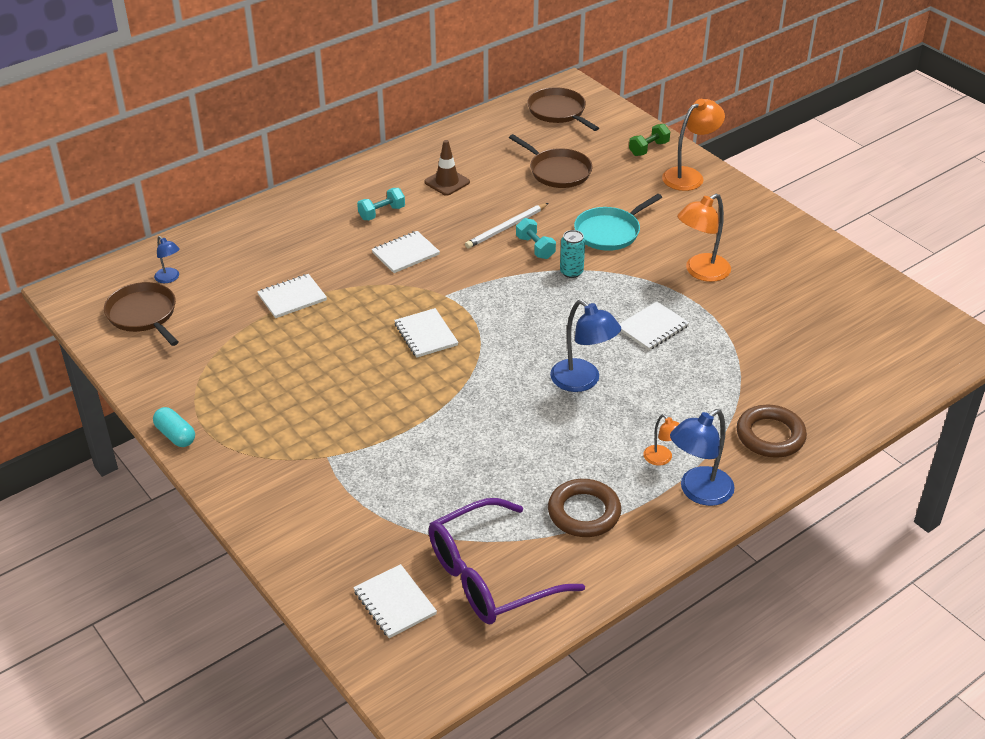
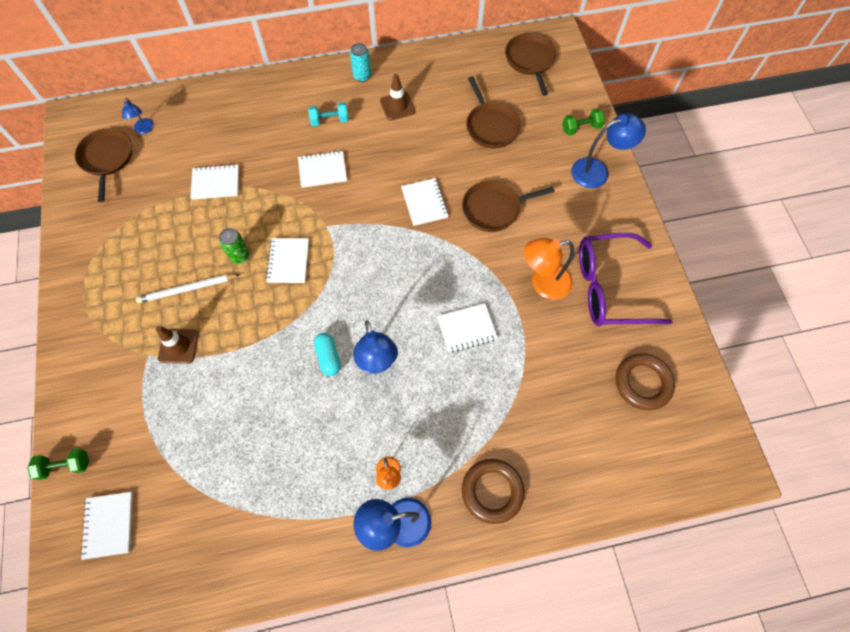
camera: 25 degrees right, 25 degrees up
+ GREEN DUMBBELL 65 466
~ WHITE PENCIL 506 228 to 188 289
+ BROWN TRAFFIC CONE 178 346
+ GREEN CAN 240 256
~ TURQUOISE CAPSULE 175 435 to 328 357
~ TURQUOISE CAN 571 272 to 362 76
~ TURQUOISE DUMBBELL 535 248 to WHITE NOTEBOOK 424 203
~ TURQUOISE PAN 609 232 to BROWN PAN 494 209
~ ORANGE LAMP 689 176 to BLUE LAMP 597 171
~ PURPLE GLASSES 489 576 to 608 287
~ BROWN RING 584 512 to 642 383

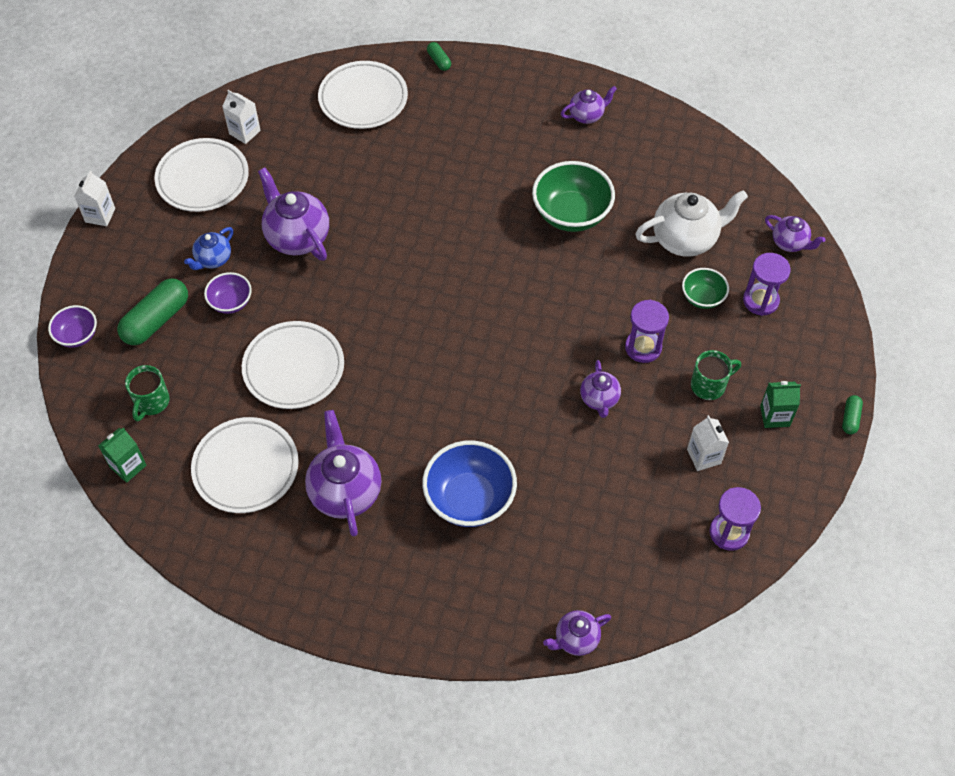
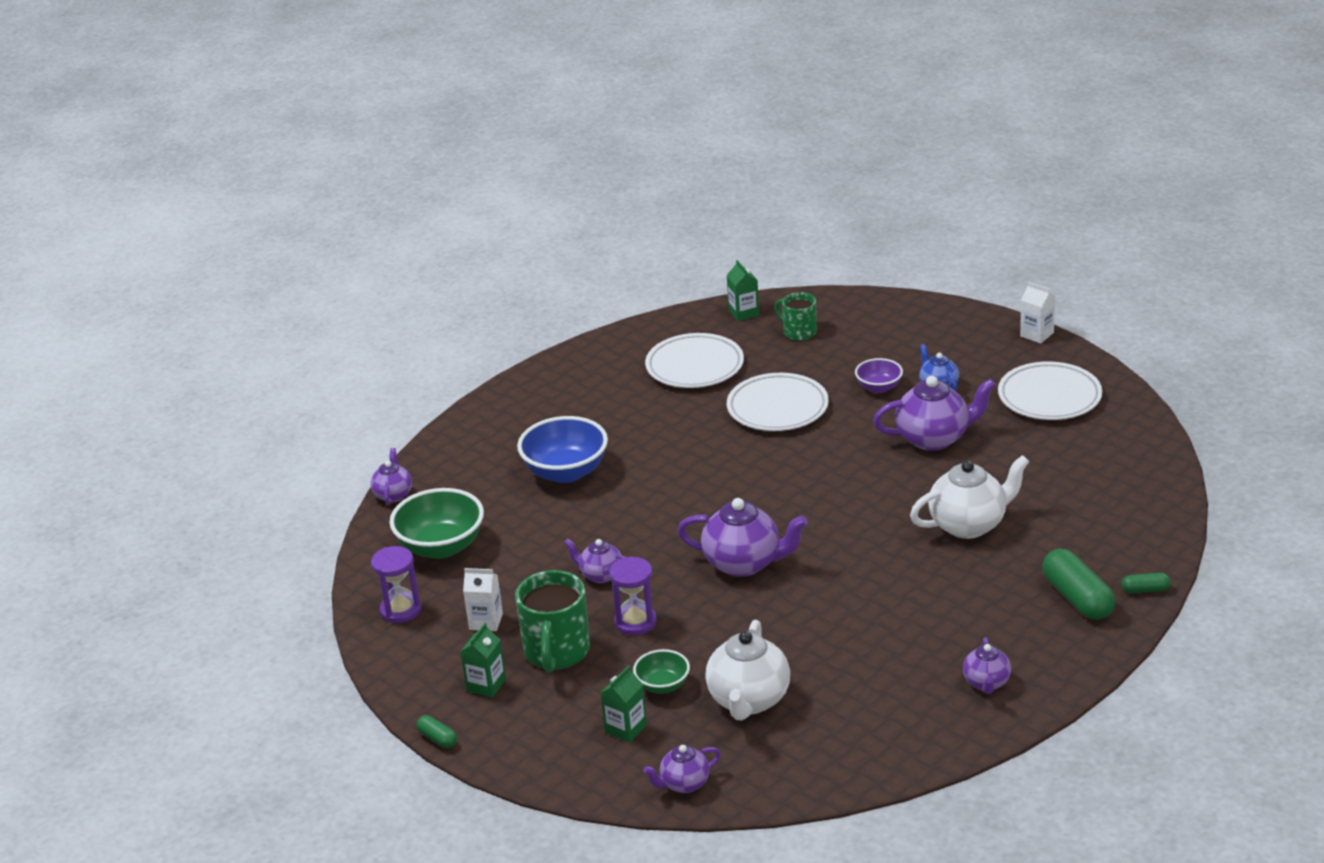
camera: 120 degrees right, 25 degrees down
~ GREEN BOWL 571 214 to 441 547
~ GREEN MUG 709 385 = 556 652 x1.68
~ PURPLE HOURGLASS 760 301 to GREEN CARTON 626 728
~ PURPLE TEAPOT 345 491 to 743 563
+ WHITE TEAPOT 968 525
~ GREEN CAPSULE 156 320 to 1077 598
- PURPLE BOWL 77 335
- WHITE CARTON 244 132
- WHITE PLATE 363 99

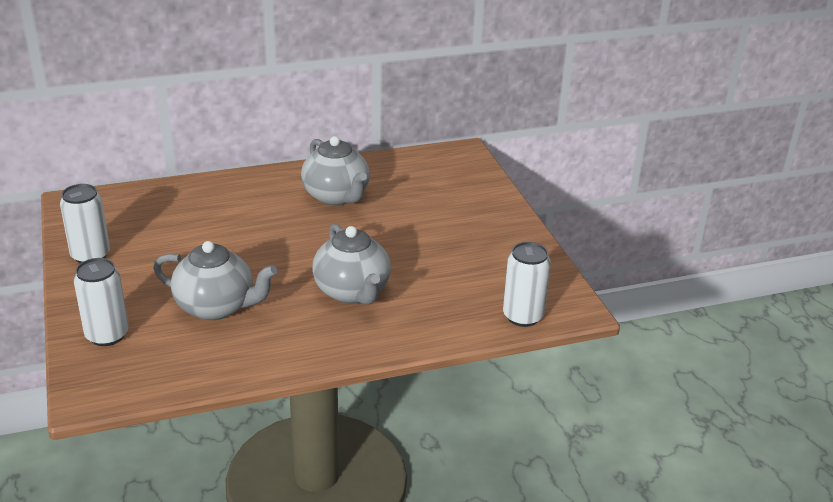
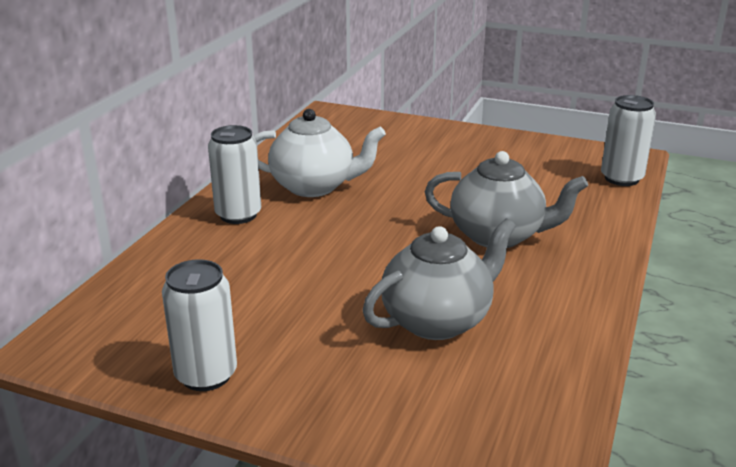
camera: 50 degrees left, 5 degrees down
~ WHITE CAN 107 335 to 238 215
~ GREY TEAPOT 336 196 to WHITE TEAPOT 314 186

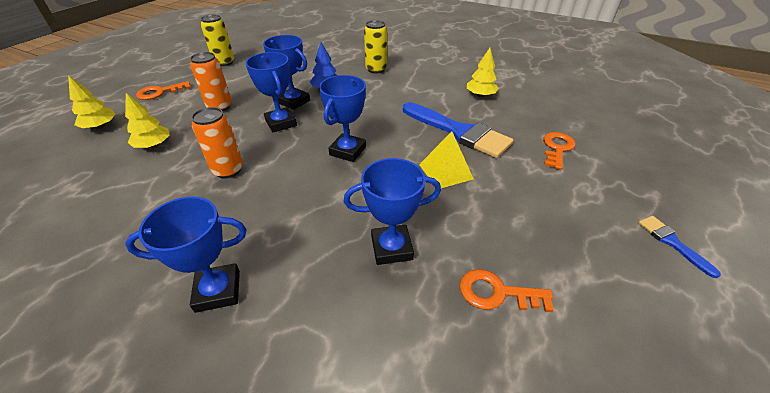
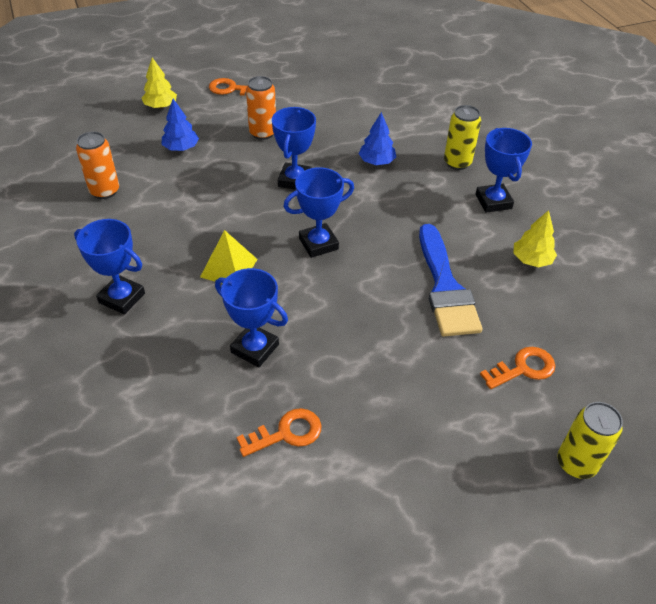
camera: 40 degrees right, 5 degrees up
~ ORANGE CAN 228 170 to 105 191
~ YELLOW TREE 153 145 to BLUE TREE 181 148
~ YELLOW PYRAMID 445 171 to 229 268
~ ORANGE KEY 497 293 = 286 433 105 degrees clockwise
~ BLUE TROPHY 294 102 to 493 201
~ YELLOW CAN 224 62 to 576 463
- BLUE BRUSH 672 242

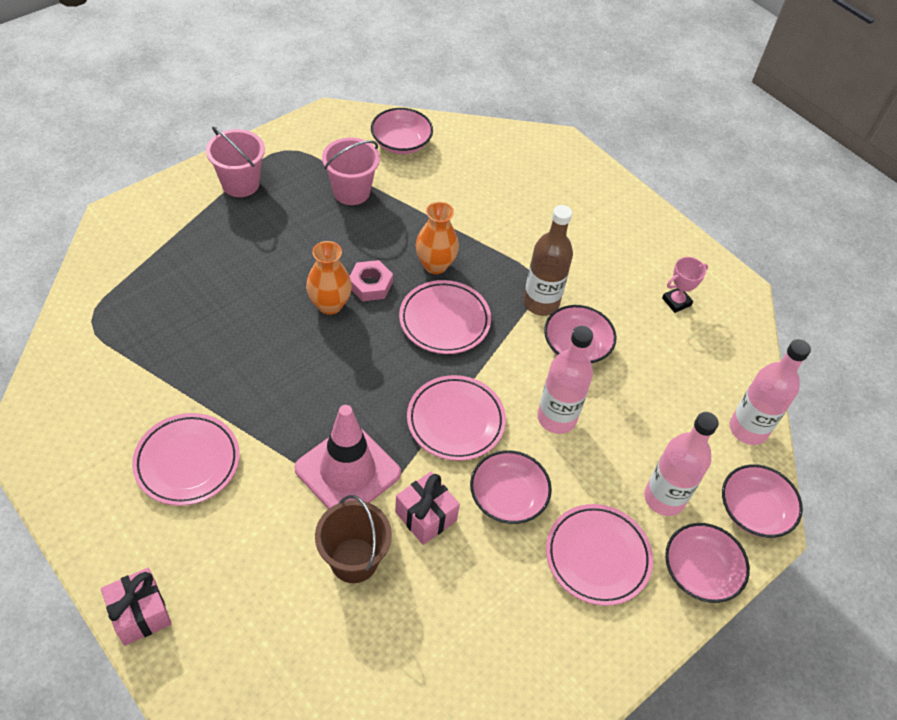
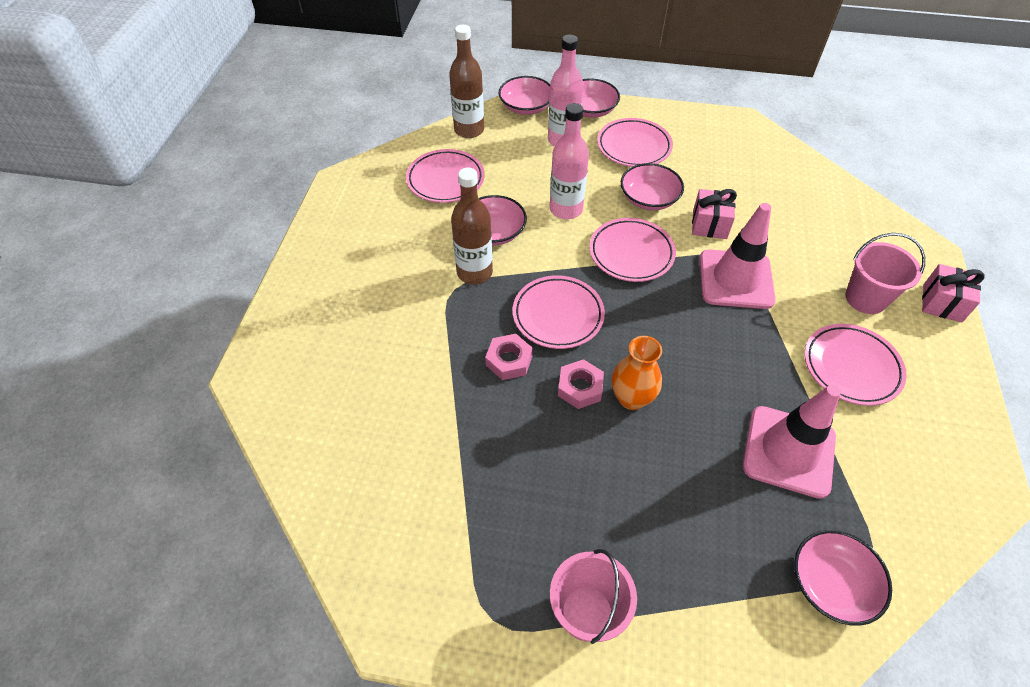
camera: 125 degrees left, 0 degrees up
+ PINK PLATE 445 180
~ PINK BOTTLE 748 429 to BROWN BOTTLE 469 130
~ ORANGE VASE 435 265 to PINK NUT 509 360
+ PINK TRAFFIC CONE 788 451
~ PINK BOWL 401 143 to 831 584
~ PINK BUCKET 351 191 to 865 298
- BROWN BUCKET 354 560
- PINK TROPHY 676 302

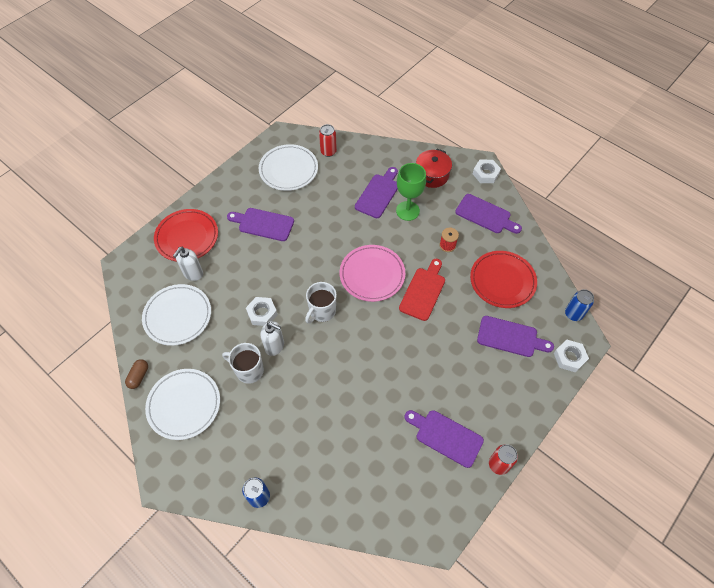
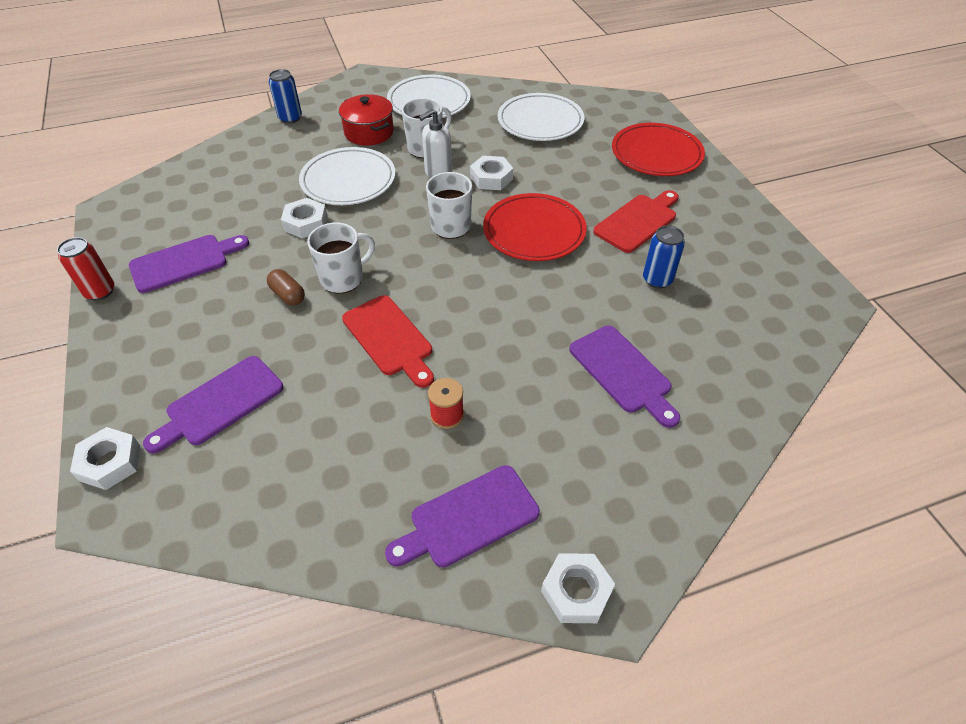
camera: 120 degrees right, 10 degrees down
~ BROWN CAPSULE 139 376 to 288 295
+ WHITE NUT 306 223
~ WHITE PLATE 288 170 to 348 180
+ WHITE MUG 343 278
~ RED POT 432 175 to 369 132
~ RED PLATE 502 281 to 534 231
~ PURPLE CUTTING BOARD 263 224 to RED CUTTING BOARD 638 221
~ BLUE CAN 573 314 to 657 280
- WHITE SOAP DISPENSER 193 273
- RED CAN 328 151
- PINK PLATE 372 275
- GREEN GOBLET 407 211

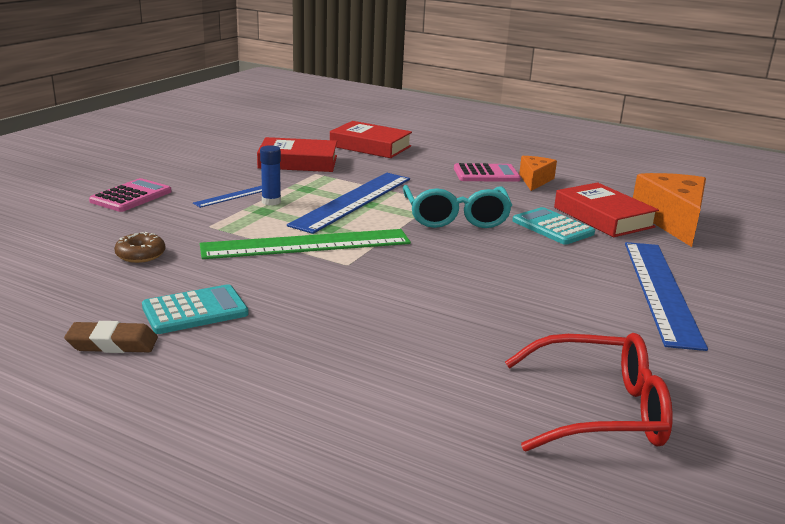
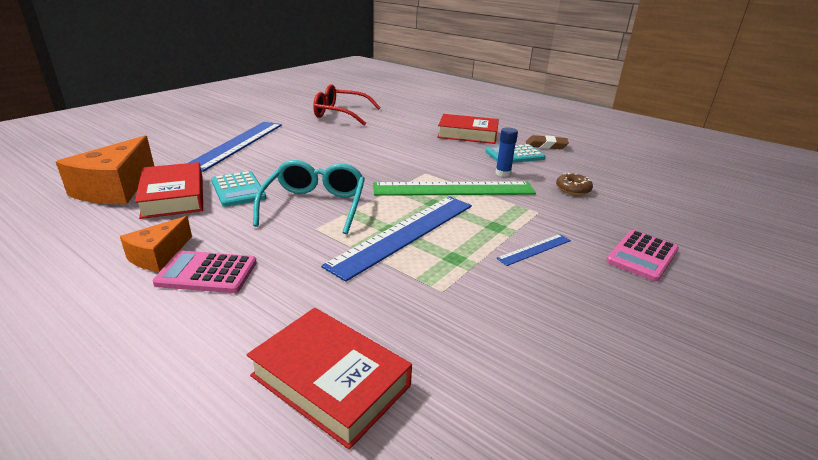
camera: 170 degrees left, 5 degrees up
~ RED BOOK 298 162 to 467 134
~ BLUE GLUE STICK 271 202 to 503 173

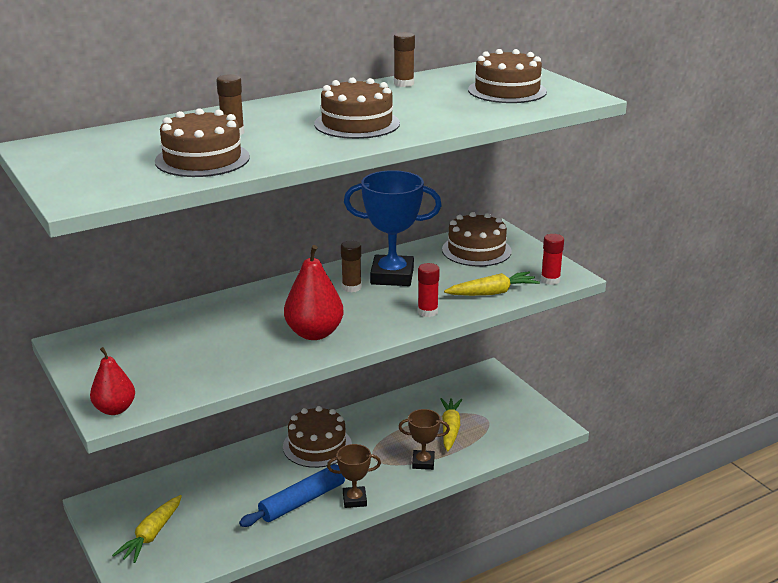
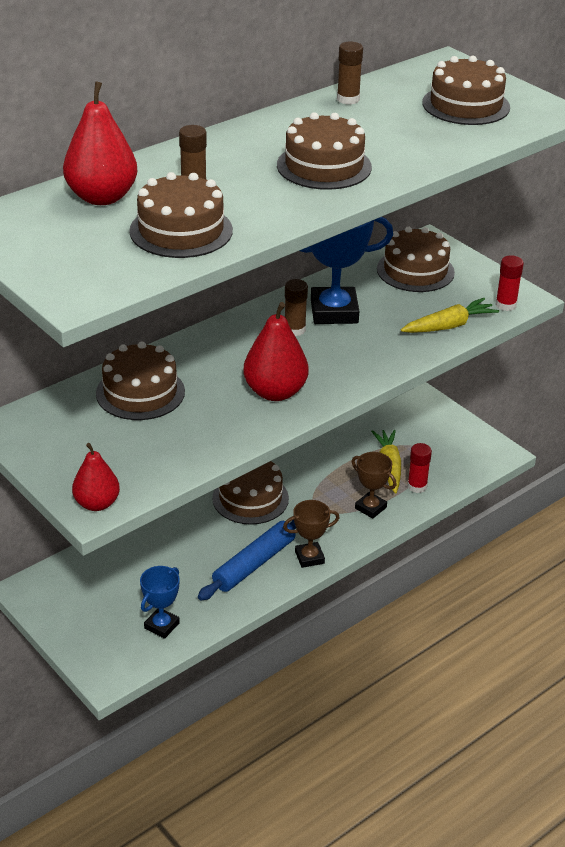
camera: 10 degrees left, 10 degrees up
+ RED PEAR 102 197
+ BROWN CAKE 140 392
+ BLUE TROPHY 161 626
~ BROWN TROPHY 423 462 = 370 508 45 degrees clockwise
~ RED GLUE STICK 427 312 to 417 486
- YELLOW CARROT 151 535

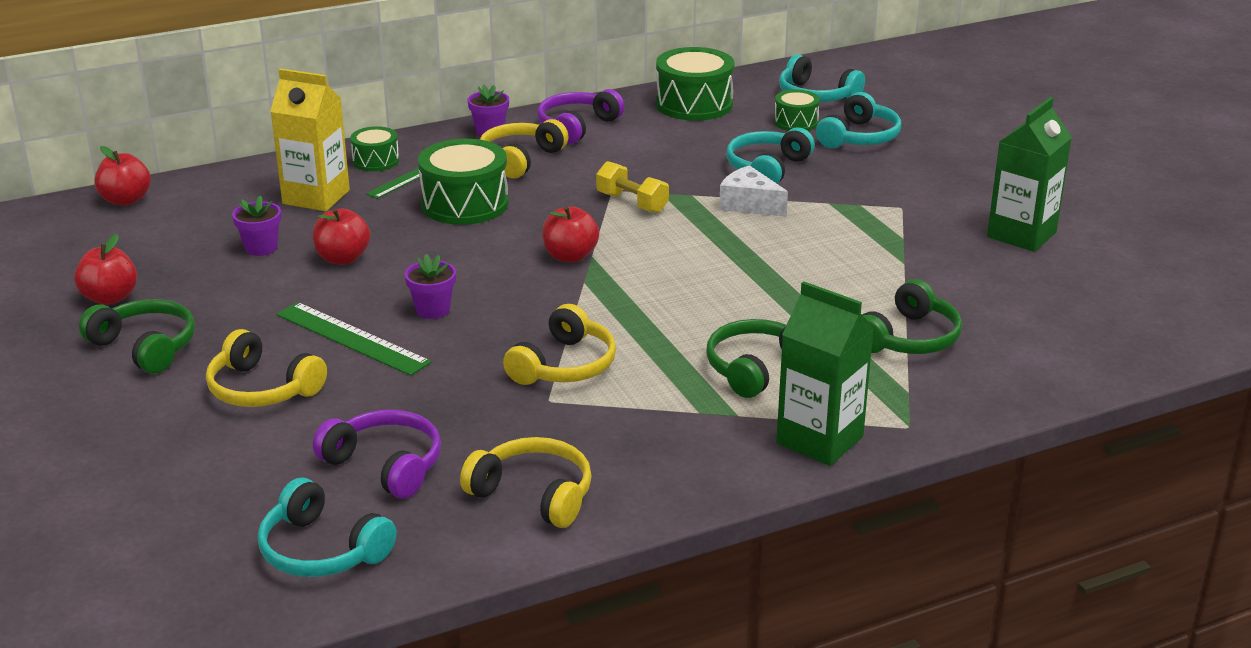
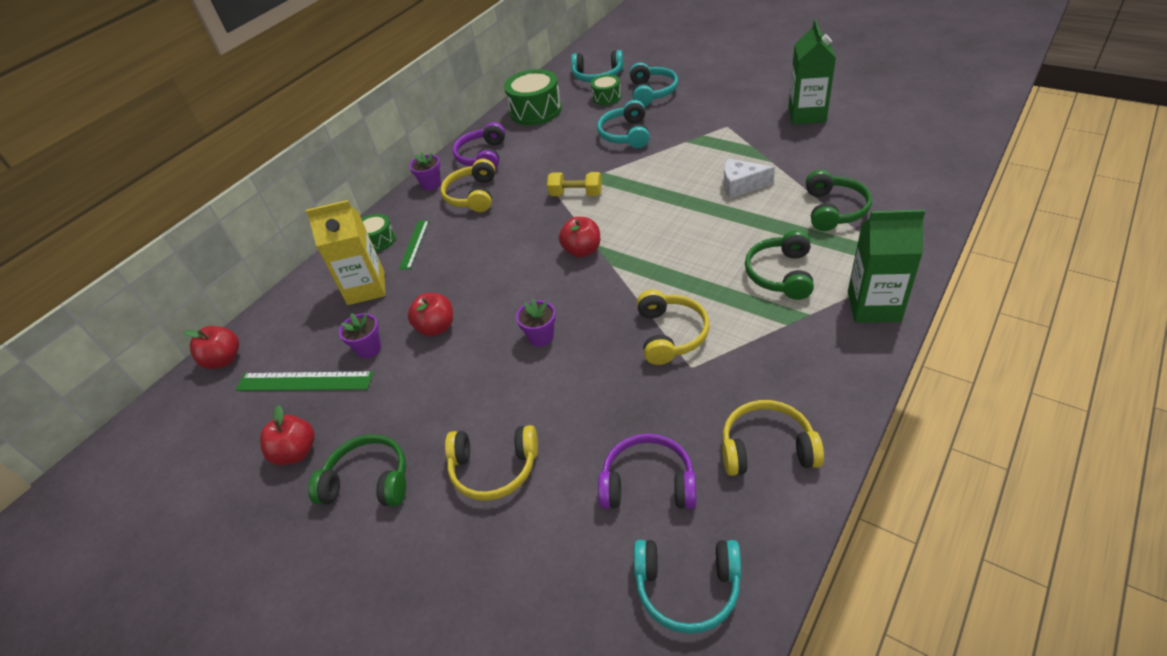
camera: 25 degrees left, 15 degrees up
~ GREEN RULER 352 338 to 304 381
~ WHITE CHEESE 749 204 to 741 185
- GREEN DRUM 465 204

